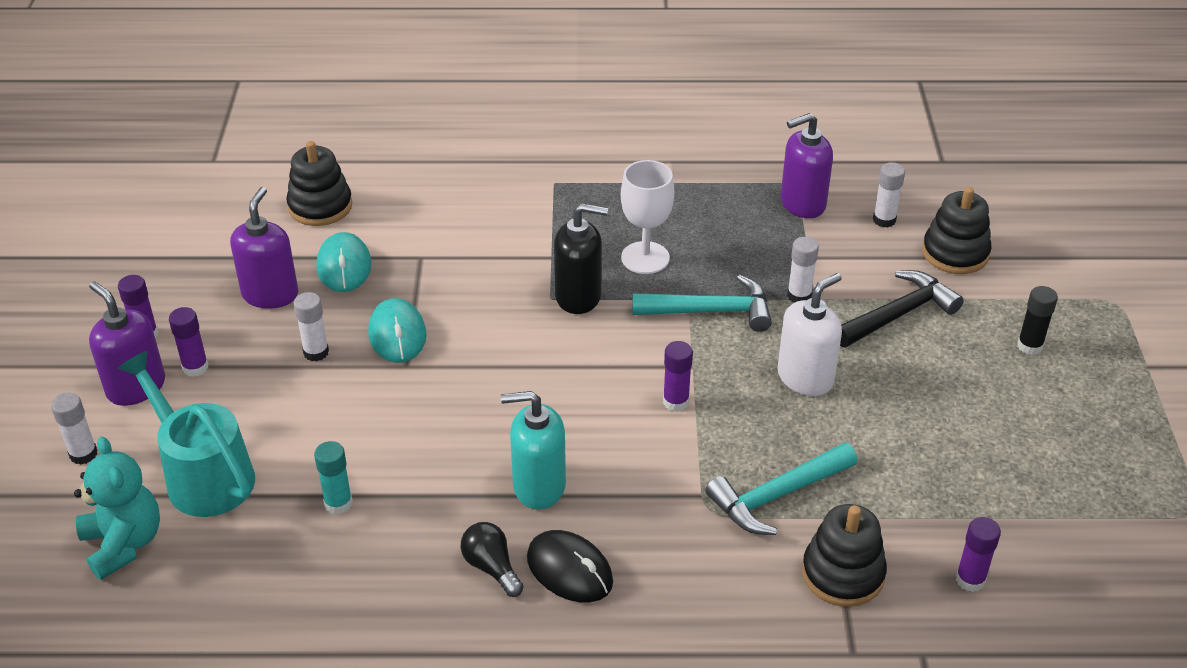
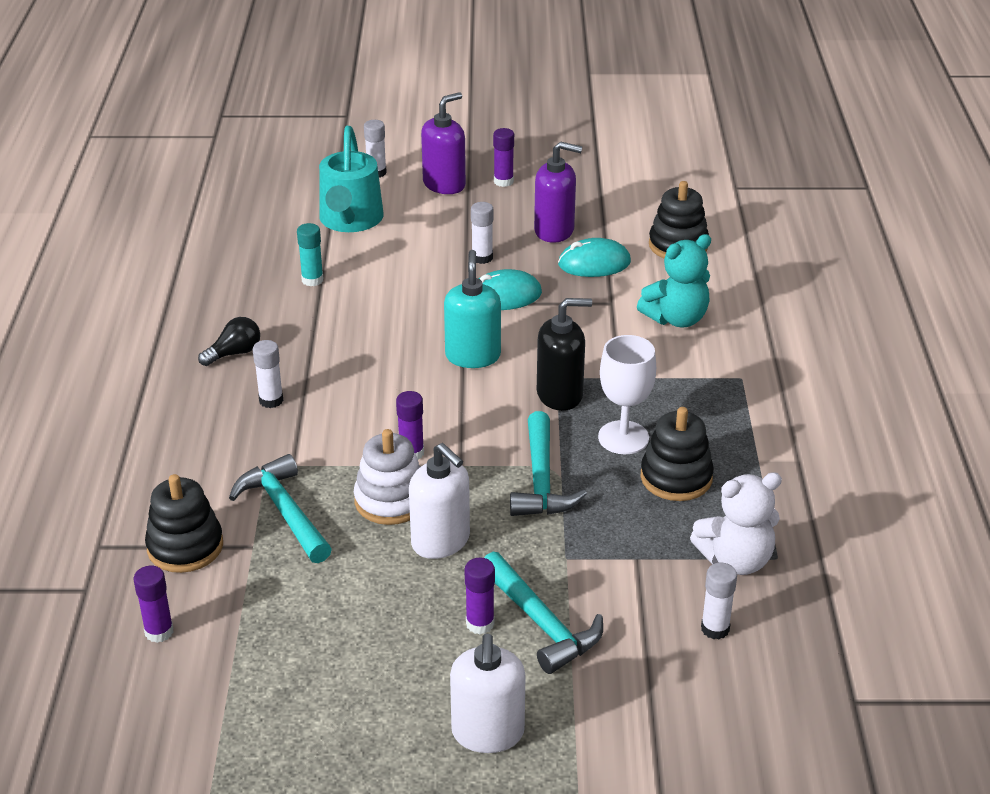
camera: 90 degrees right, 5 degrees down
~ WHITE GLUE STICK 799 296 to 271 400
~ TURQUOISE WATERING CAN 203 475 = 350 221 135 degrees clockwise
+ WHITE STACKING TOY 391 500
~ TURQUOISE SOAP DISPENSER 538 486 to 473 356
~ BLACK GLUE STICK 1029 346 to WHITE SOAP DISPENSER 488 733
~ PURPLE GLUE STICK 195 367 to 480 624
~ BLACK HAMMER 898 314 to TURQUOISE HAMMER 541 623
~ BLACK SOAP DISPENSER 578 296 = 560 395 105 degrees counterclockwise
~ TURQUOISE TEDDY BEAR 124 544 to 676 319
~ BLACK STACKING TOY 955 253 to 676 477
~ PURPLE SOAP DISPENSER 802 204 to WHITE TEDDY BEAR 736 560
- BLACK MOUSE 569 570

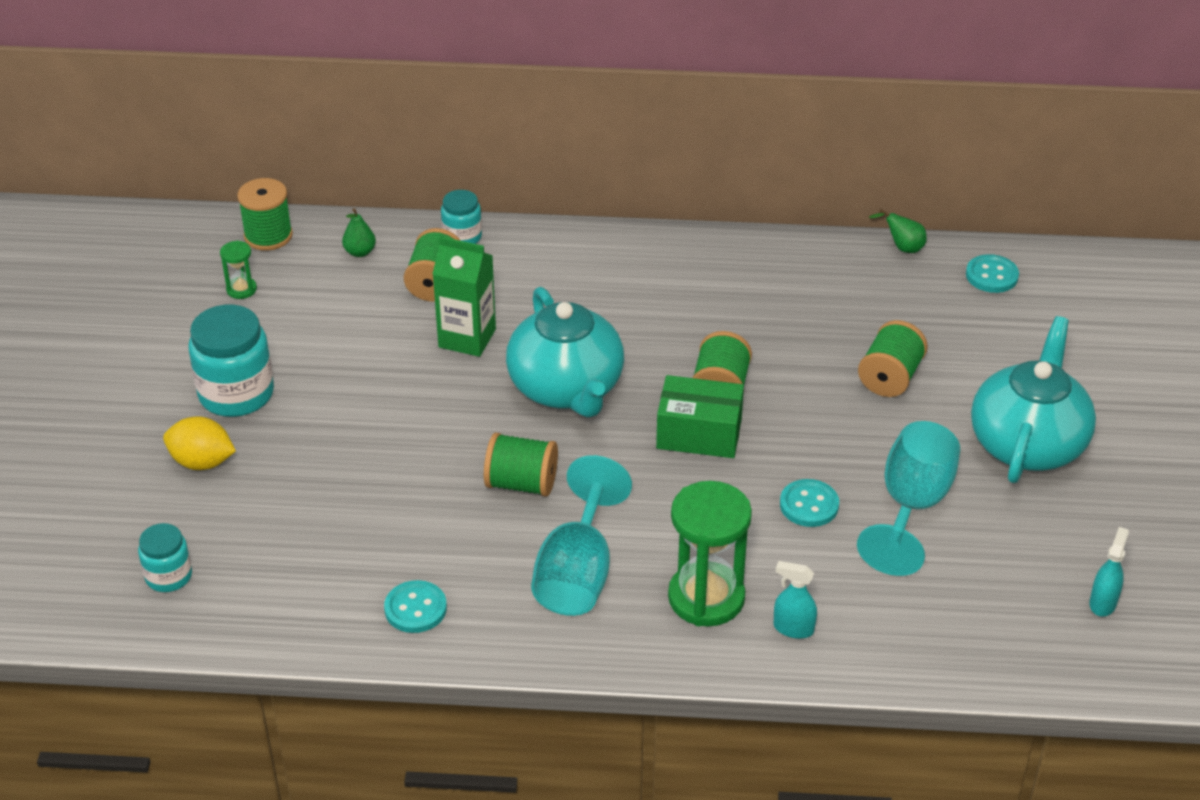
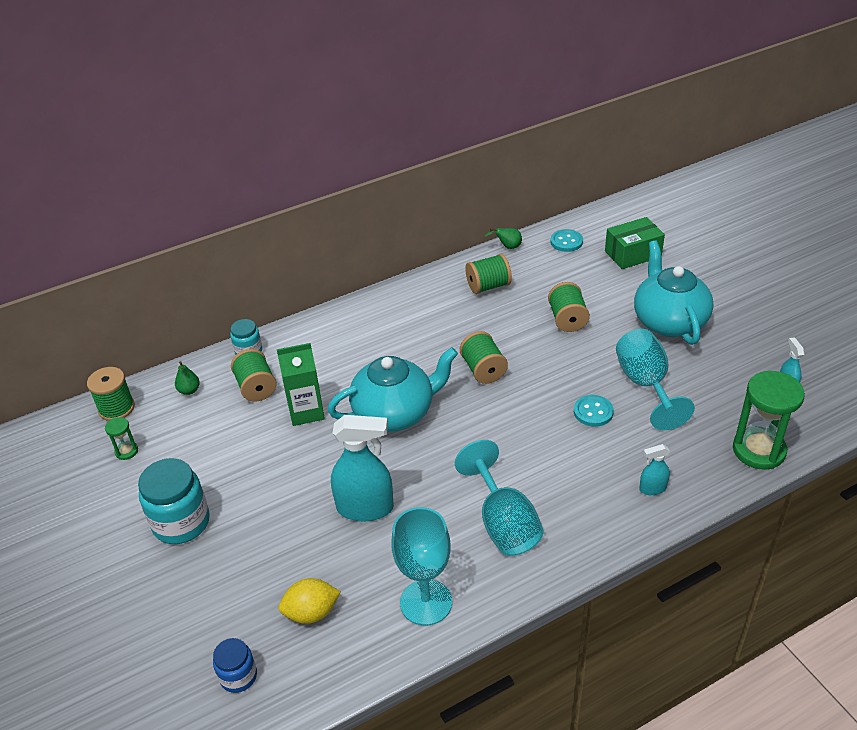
camera: 30 degrees left, 0 degrees up
~ TURQUOISE JAR 168 576 to BLUE JAR 238 676
~ YELLOW LEMON 202 462 to 311 612
~ TURQUOISE TEAPOT 567 389 = 395 413 60 degrees counterclockwise
+ TURQUOISE SPRAY BOTTLE 365 508
~ TURQUOISE BUTTON 415 608 to TURQUOISE GOBLET 426 602
~ GREEN SPOOL 521 483 to 488 286
~ GREEN BOX 699 434 to 633 254
~ GREEN HOURGLASS 706 598 to 759 450

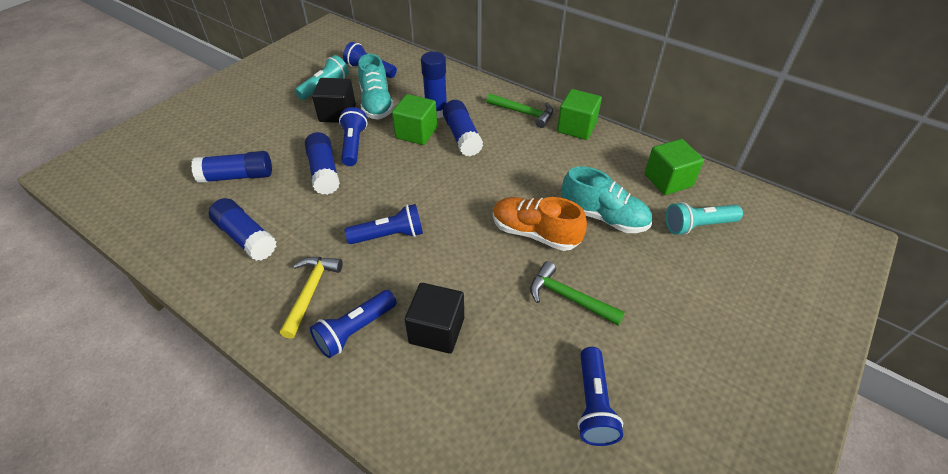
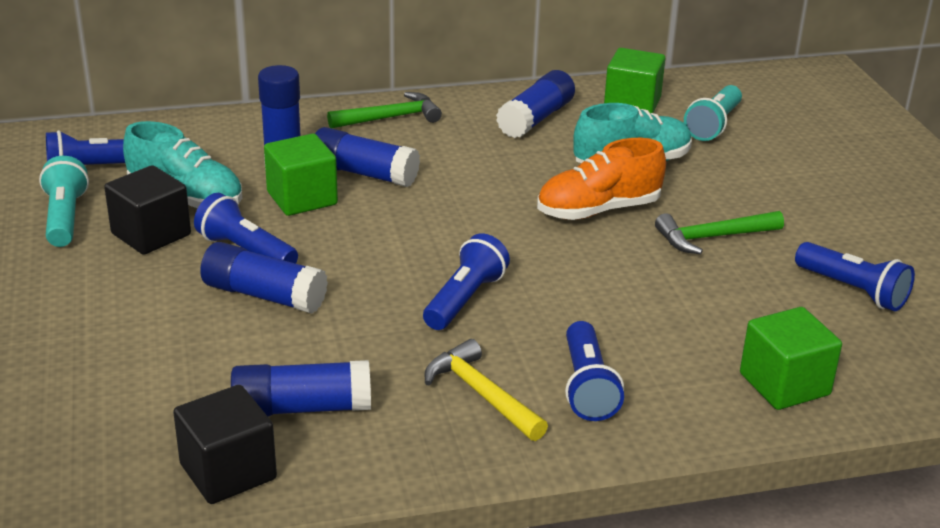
camera: 50 degrees left, 15 degrees down
~ BLACK CUBE 437 330 to 228 472
~ BLUE GLUE STICK 237 176 to 536 119
~ GREEN CUBE 576 127 to 784 384

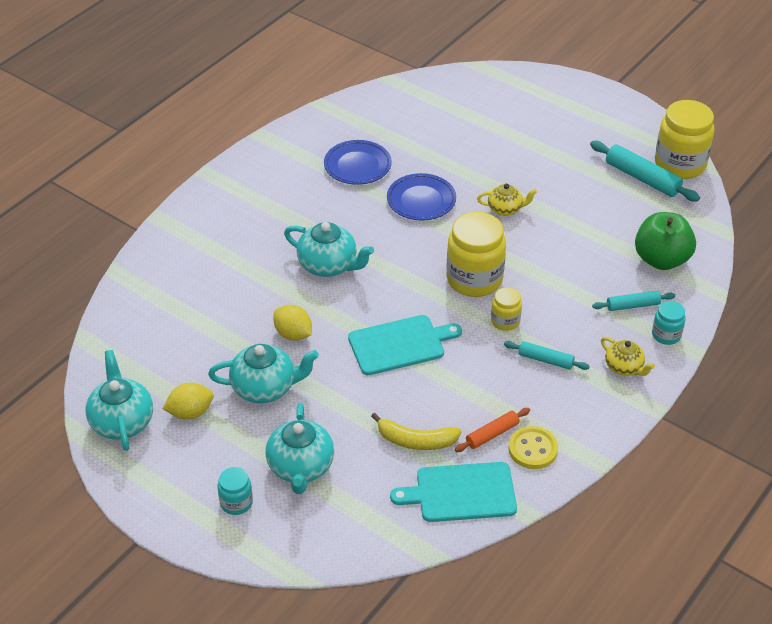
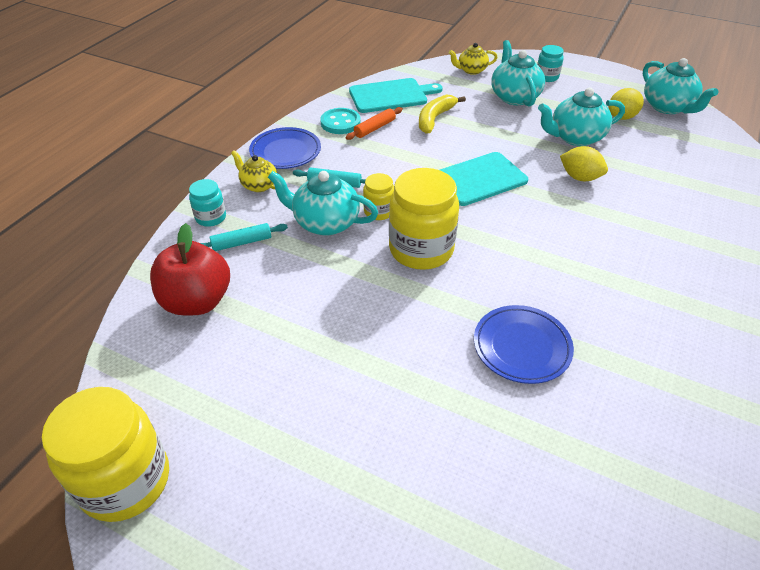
camera: 170 degrees right, 0 degrees up
~ GREEN APPLE 661 259 to RED APPLE 197 301
~ BLUE PLATE 357 166 to 285 152
~ TURQUOISE TEAPOT 328 265 to 325 223
~ YELLOW BUTTON 533 449 to TURQUOISE BUTTON 340 123
~ YELLOW BANANA 416 441 = 435 118 60 degrees counterclockwise
~ YELLOW TEAPOT 505 209 to 471 70
- TURQUOISE ROLLING PIN 642 178

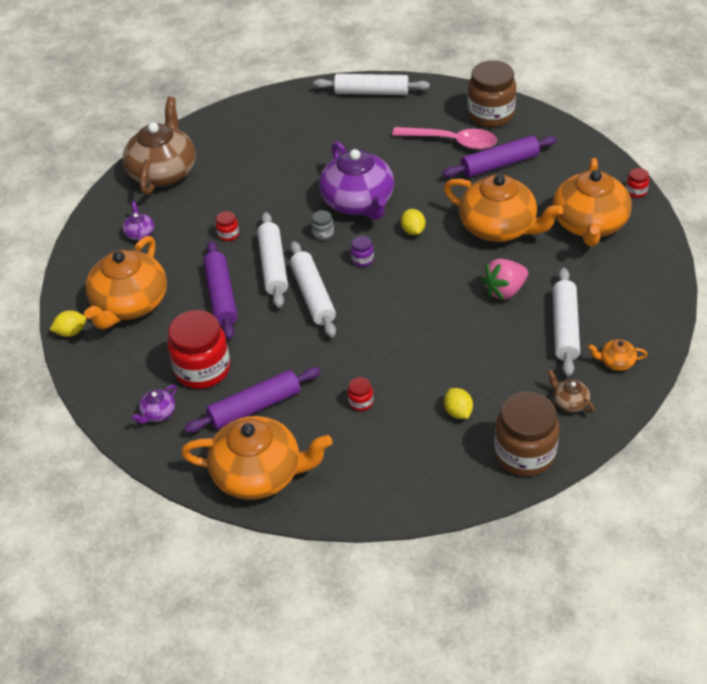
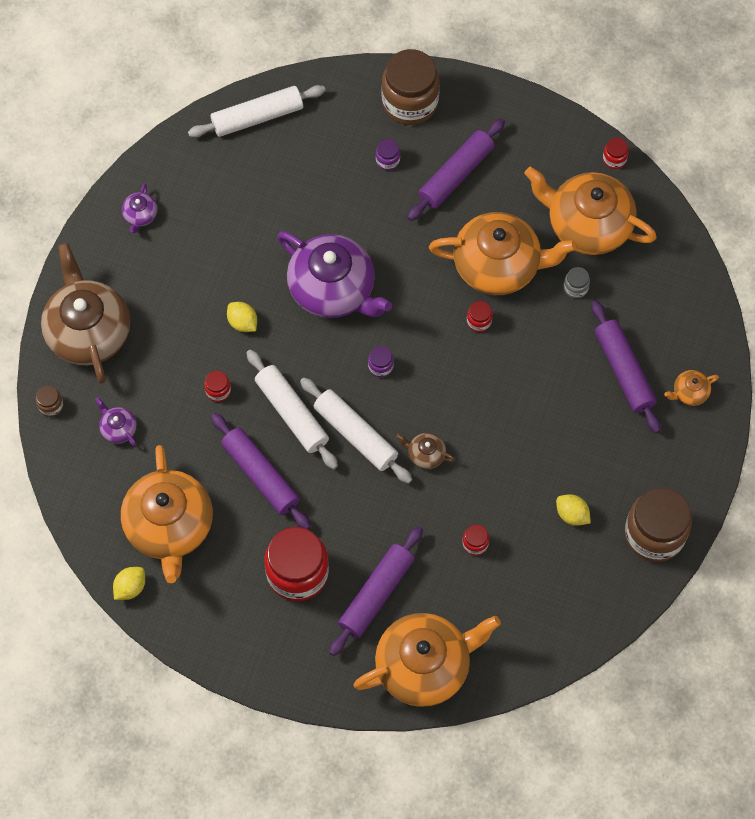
camera: 30 degrees left, 20 degrees up
+ BROWN JAR 51 406
~ PURPLE TEAPOT 158 413 to 140 215
~ YELLOW LEMON 413 231 to 242 322
~ PINK SPOON 451 142 to PURPLE JAR 387 161
~ BROWN TEAPOT 569 402 to 425 454
+ RED JAR 479 321
~ ORANGE TEAPOT 589 224 = 587 224 135 degrees clockwise
~ GREY JAR 323 234 to 575 288
~ WHITE ROLLING PIN 565 328 to PURPLE ROLLING PIN 624 371
- PINK STRAWBERRY 504 291

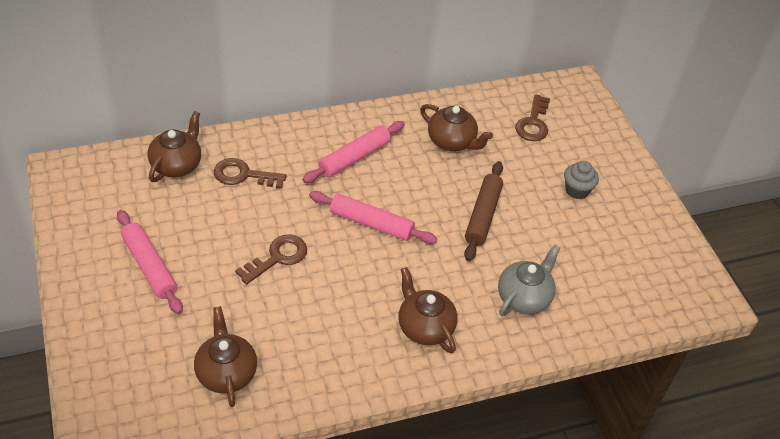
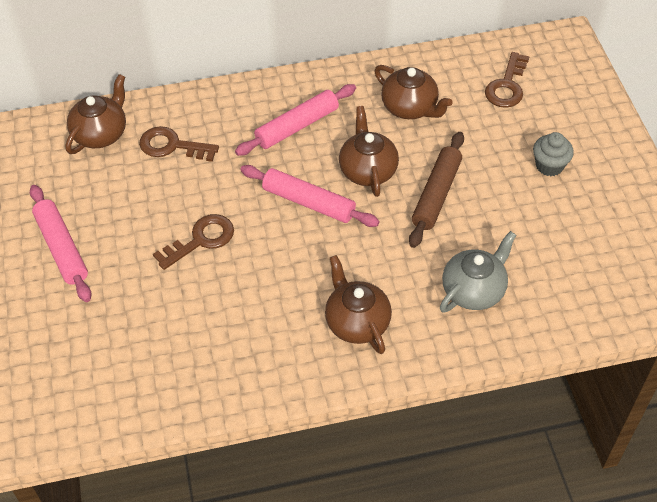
camera: 10 degrees right, 5 degrees up
~ BROWN TEAPOT 226 372 to 367 170

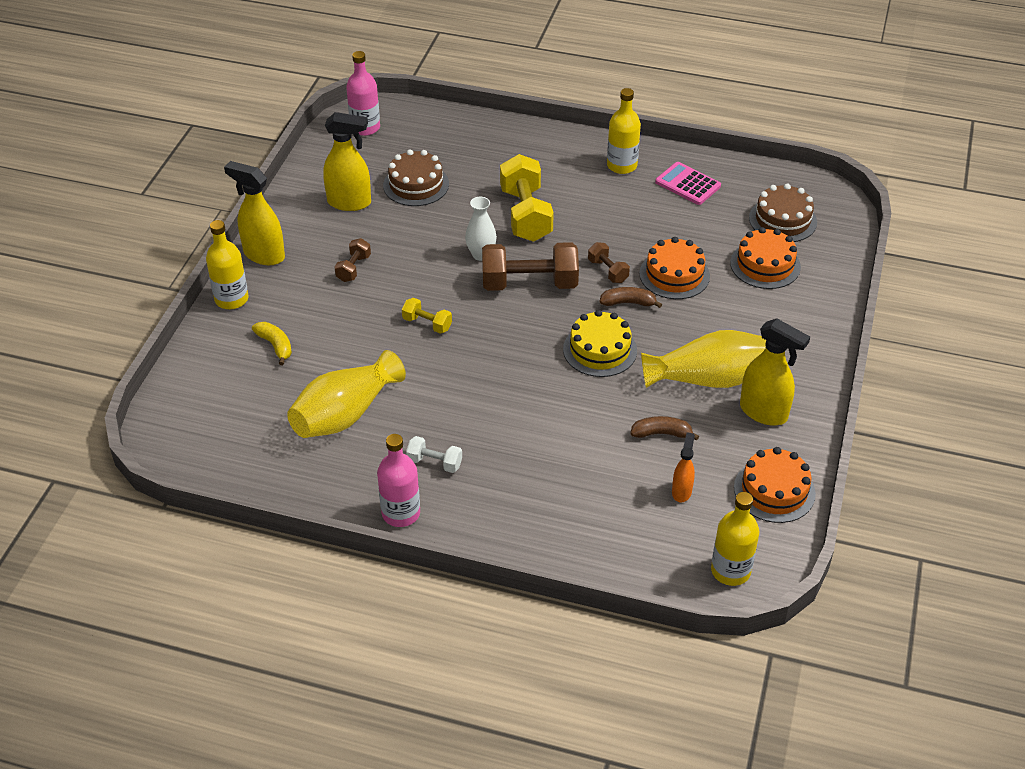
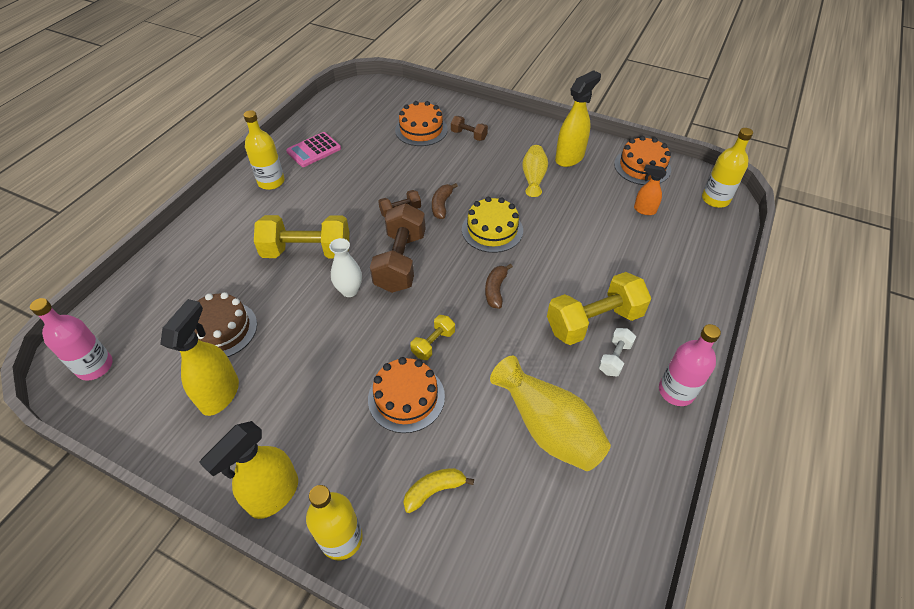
camera: 80 degrees left, 5 degrees up
~ ORANGE CAKE 674 275 to 406 397
~ BROWN DUMBBELL 353 268 to 469 135
~ BROWN BANANA 661 433 to 496 290
~ YELLOW VASE 708 379 = 533 177 x0.59
+ YELLOW DUMBBELL 594 322
- BROWN CAKE 782 220

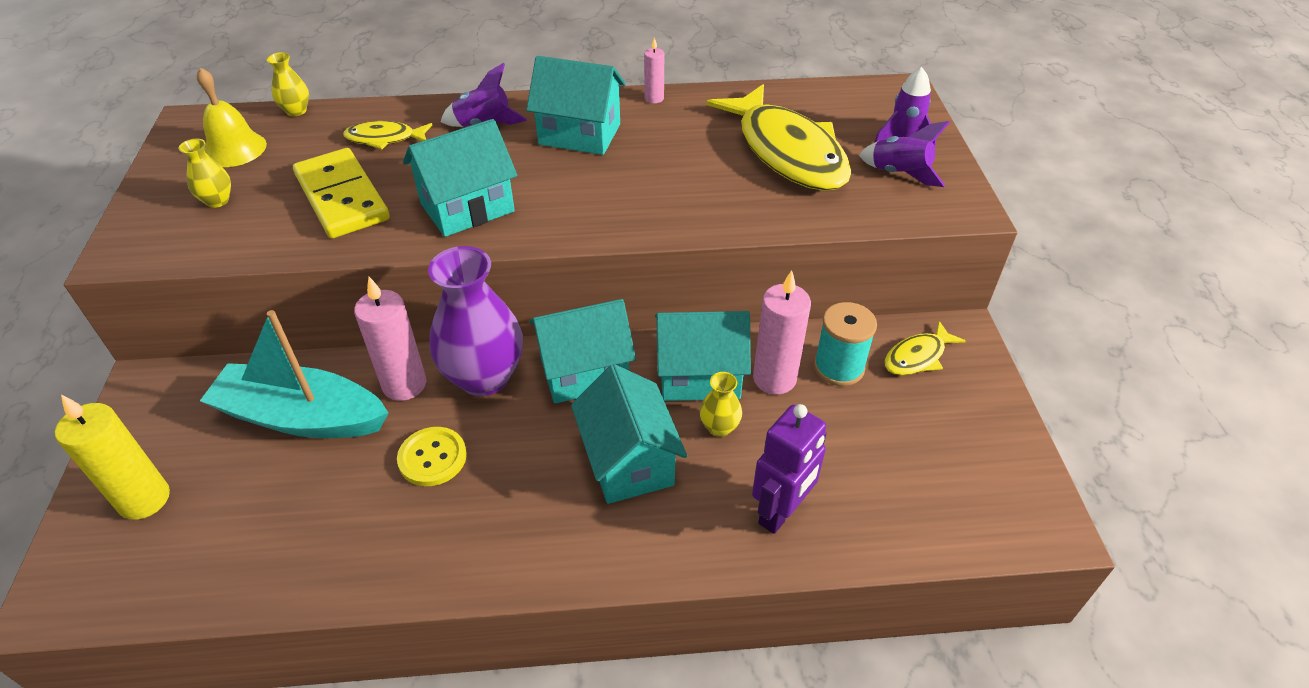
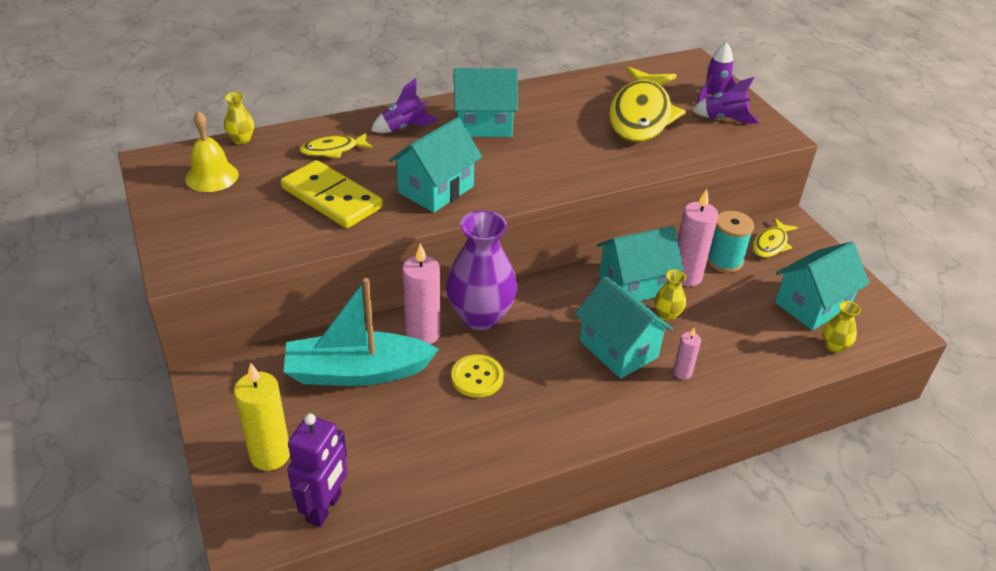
camera: 20 degrees left, 5 degrees down
~ PURPLE ROBOT 780 512 to 324 508
~ YELLOW FISH 787 152 = 641 115 60 degrees clockwise
~ PINK CANDLE 654 98 to 682 372
~ TURQUOISE HOUSE 584 372 to 812 305
~ YELLOW VASE 217 201 to 834 346

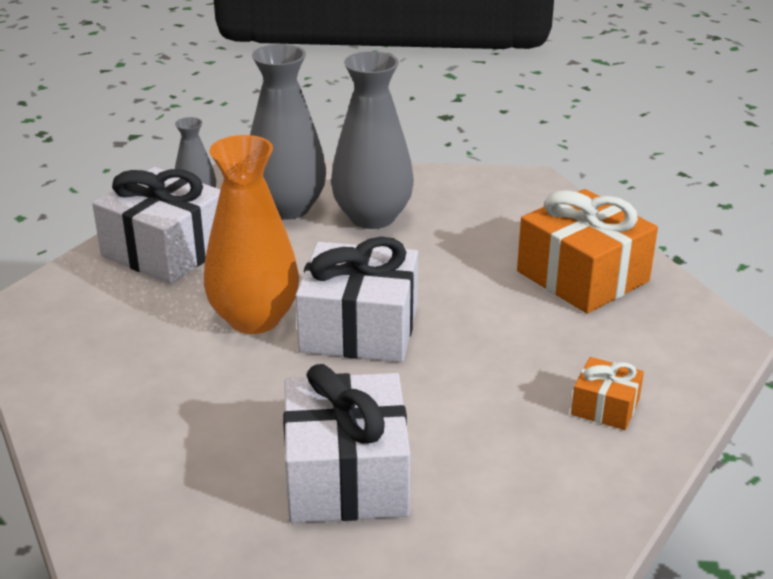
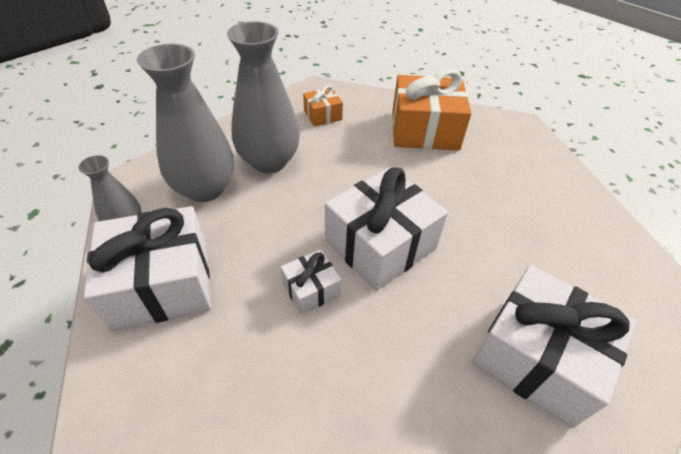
camera: 50 degrees left, 15 degrees up
~ ORANGE VASE 254 318 to WHITE GIFT 311 289
~ ORANGE GIFT 605 407 to 322 115

